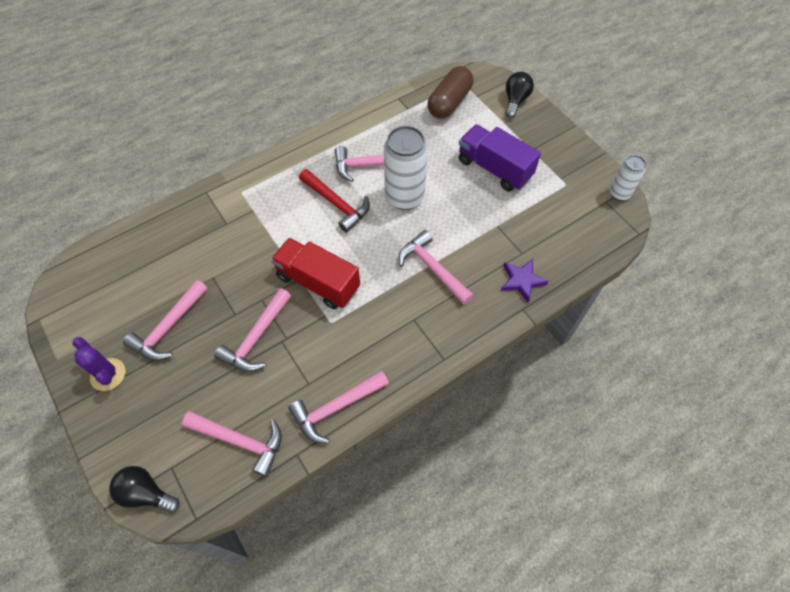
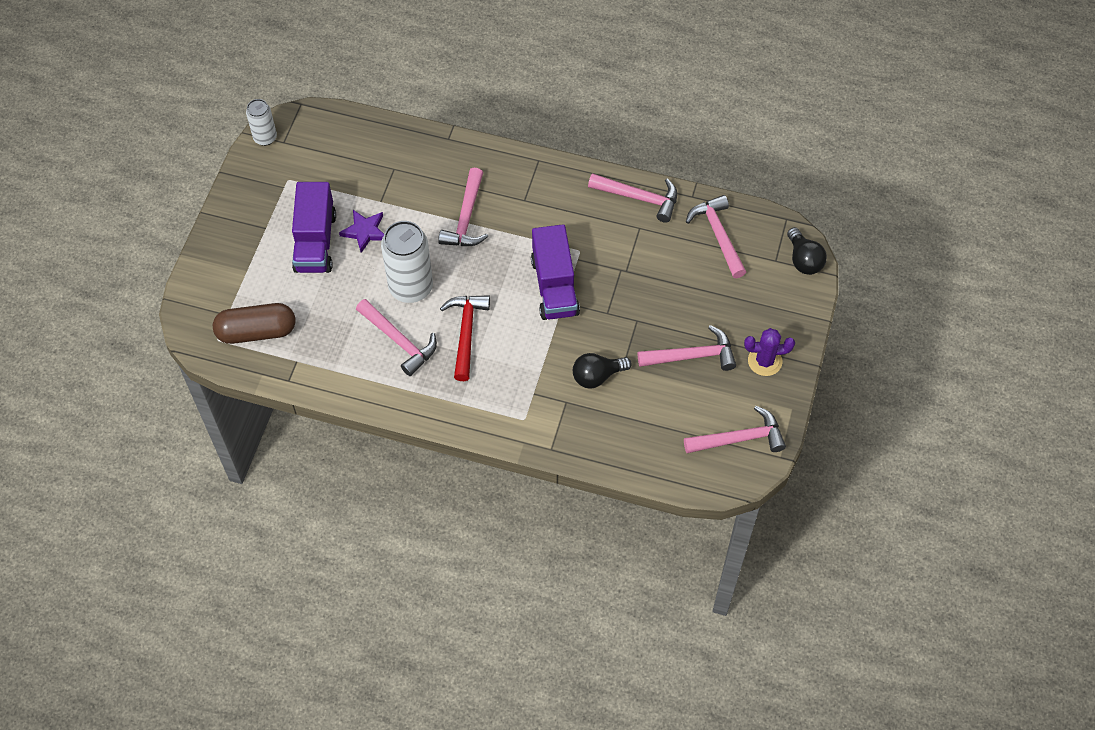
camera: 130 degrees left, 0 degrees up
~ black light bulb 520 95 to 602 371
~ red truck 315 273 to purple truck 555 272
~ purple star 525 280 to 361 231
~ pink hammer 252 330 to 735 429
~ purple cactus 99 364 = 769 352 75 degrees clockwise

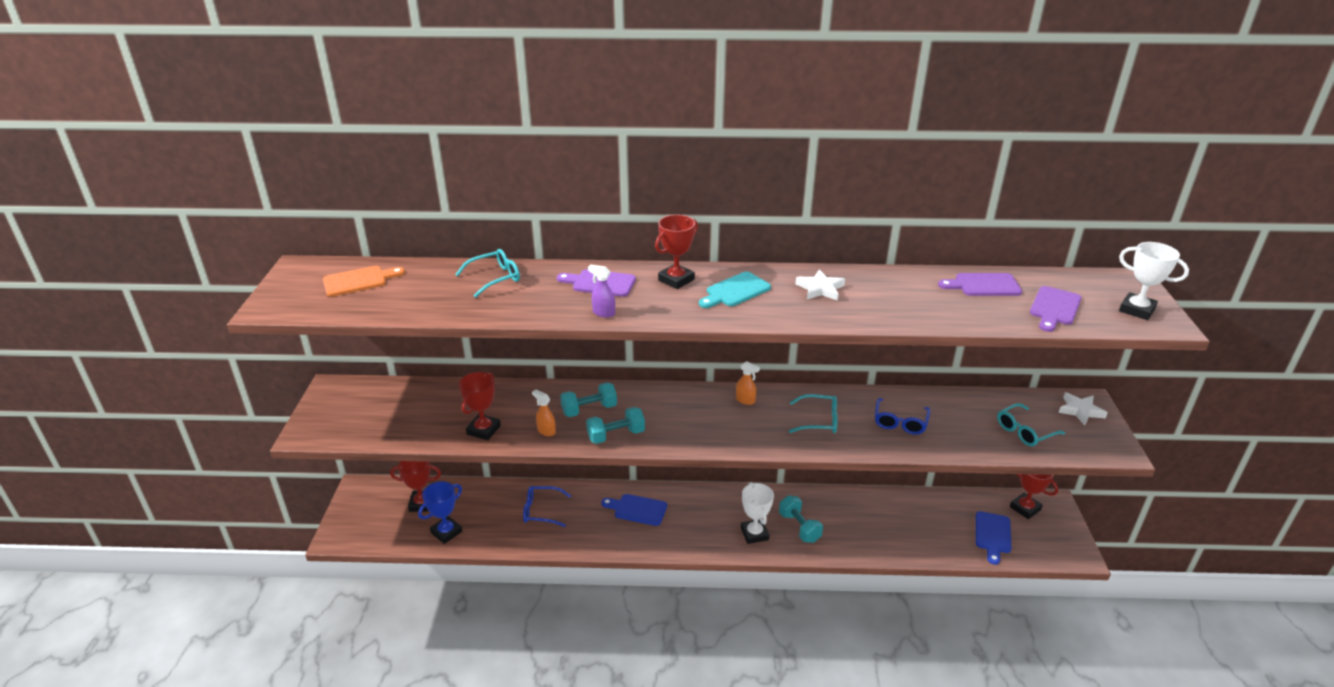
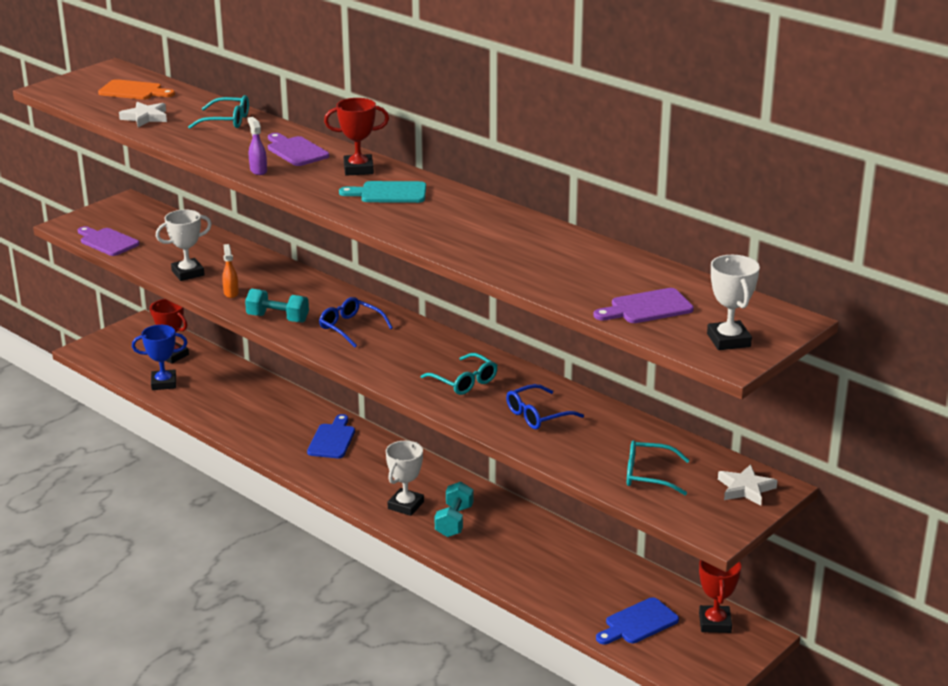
camera: 40 degrees right, 5 degrees down
~ white star 820 285 to 143 114
~ purple cutting board 980 284 to 109 241
- orange spray bottle 748 383
~ red trophy 480 406 to white trophy 184 245
- turquoise dumbbell 588 399
~ blue glasses 547 506 to 356 322
~ blue cutting board 634 510 = 331 436 45 degrees clockwise

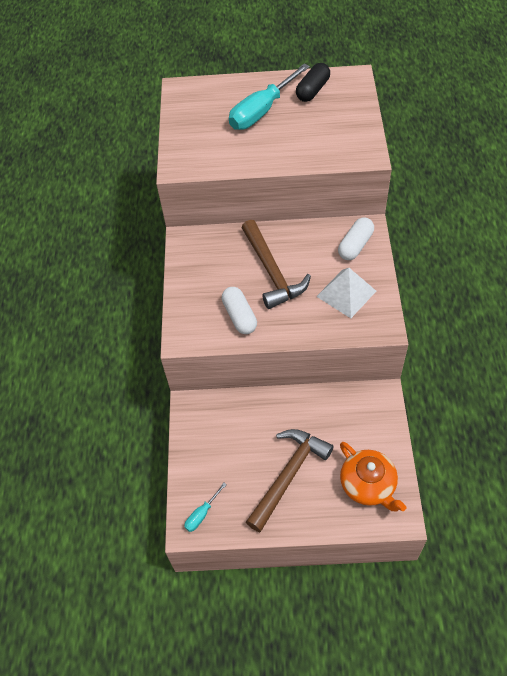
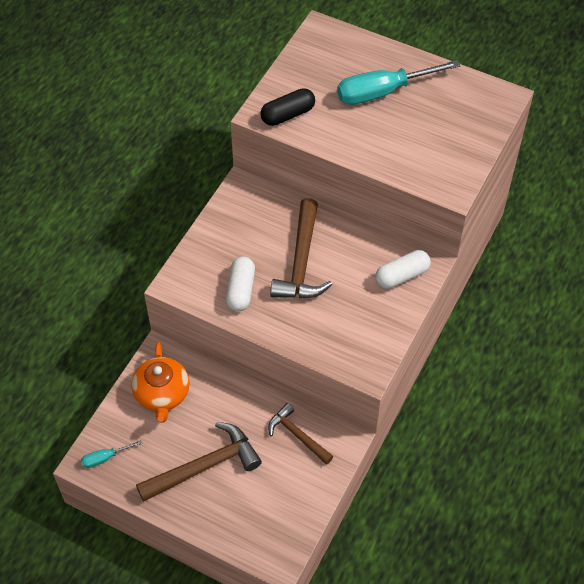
camera: 25 degrees right, 0 degrees up
~ black capsule 313 82 to 287 107
- white pyramid 346 293
~ orange teapot 373 476 to 160 382
+ brown hammer 300 434

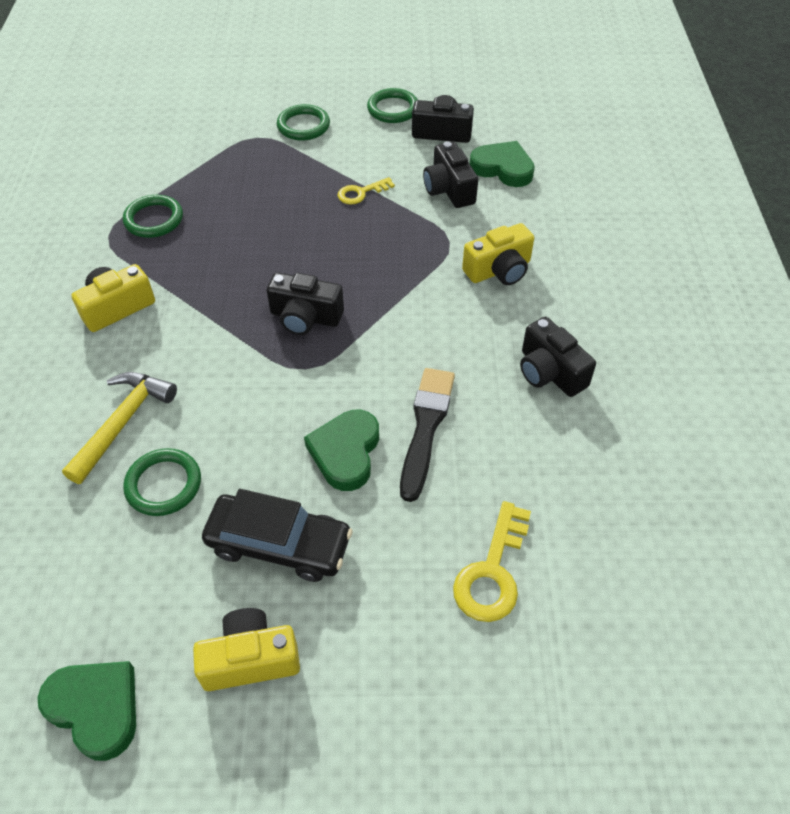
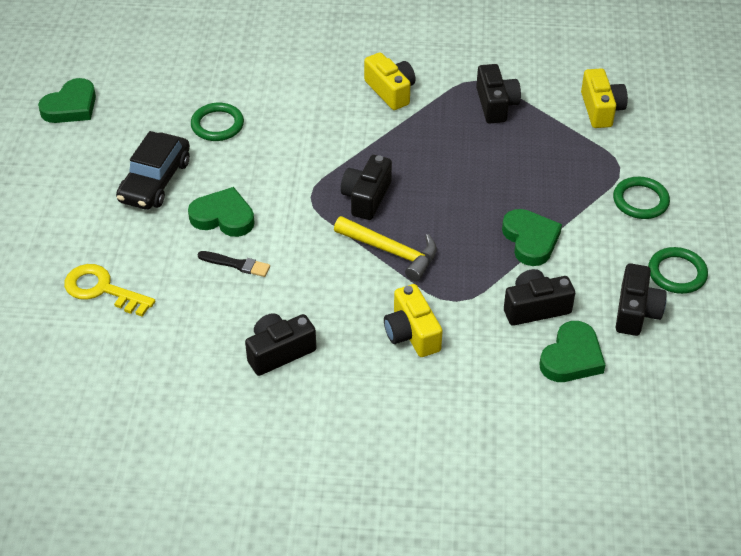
camera: 95 degrees right, 5 degrees down
~ yellow key 366 191 to green heart 532 237
~ green ring 153 216 to black camera 498 93
~ black brush 427 435 = 234 264 x0.59
~ yellow hammer 119 428 to 385 249
~ yellow camera 246 649 to 604 98

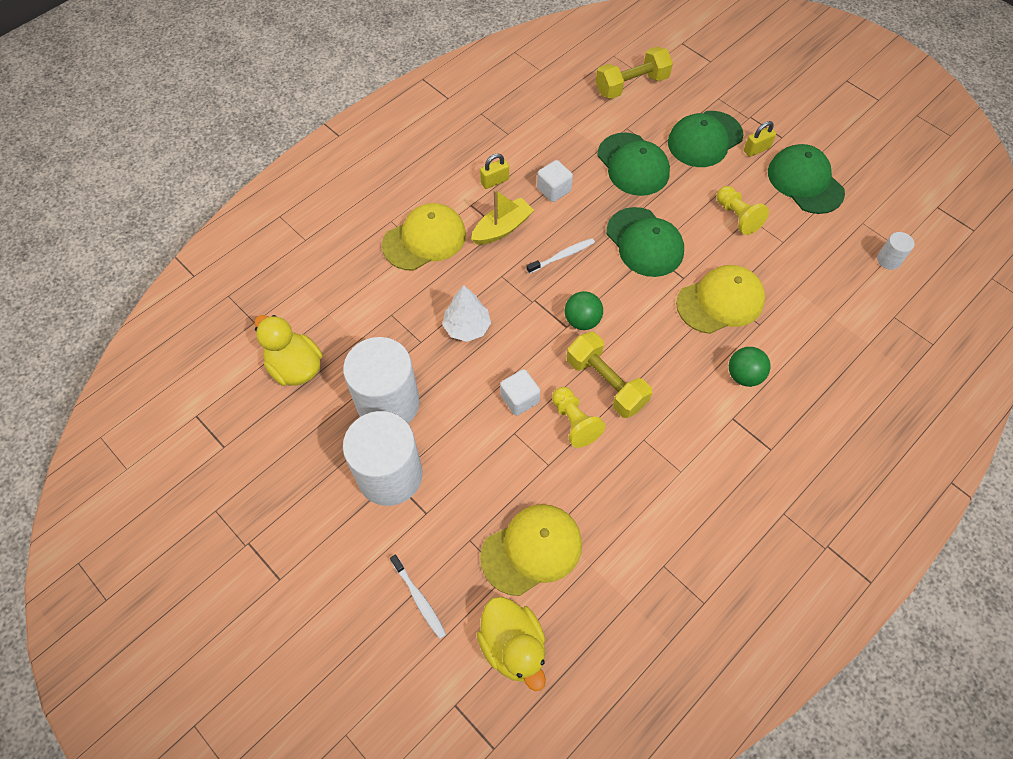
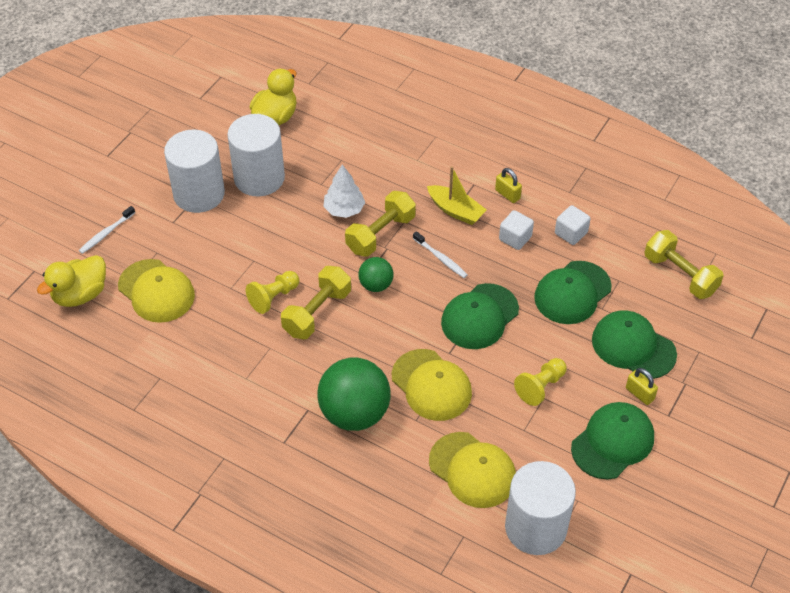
camera: 75 degrees right, 10 degrees down
~ yellow cap 424 237 to 472 470
~ white cylinder 895 251 = 540 508 x2.39
~ green ball 750 367 = 354 394 x1.92
~ white cube 520 392 to 573 225
+ yellow dumbbell 380 224

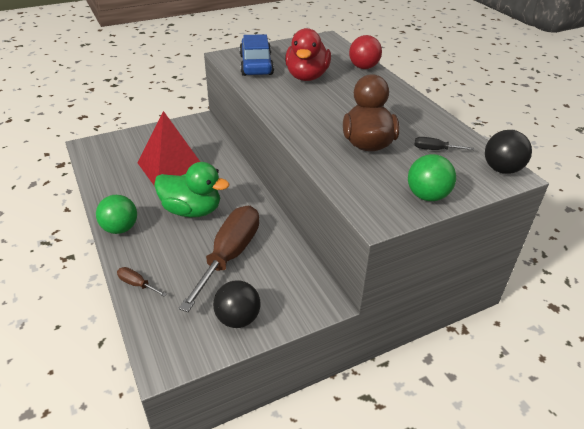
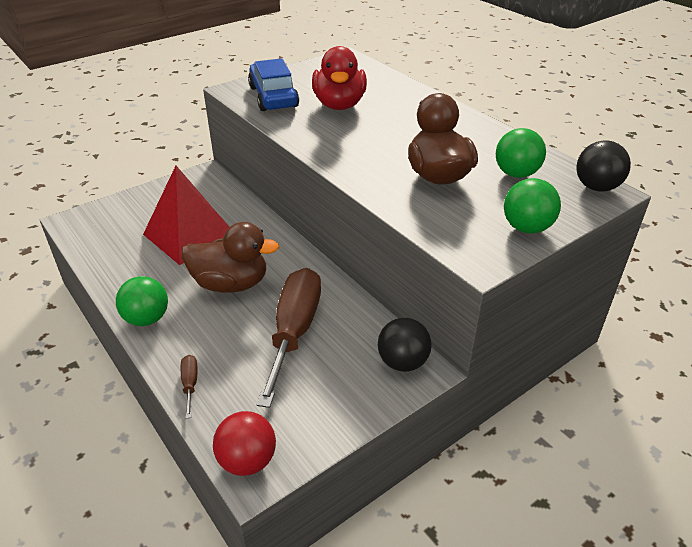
camera: 10 degrees left, 0 degrees up
~ red ball 365 52 to 244 443
~ black screwdriver 444 143 to green ball 521 153
~ green duck 191 189 to brown duck 230 257
~ brown screwdriver 142 282 = 189 387 60 degrees clockwise
~ black ball 236 304 to 405 345

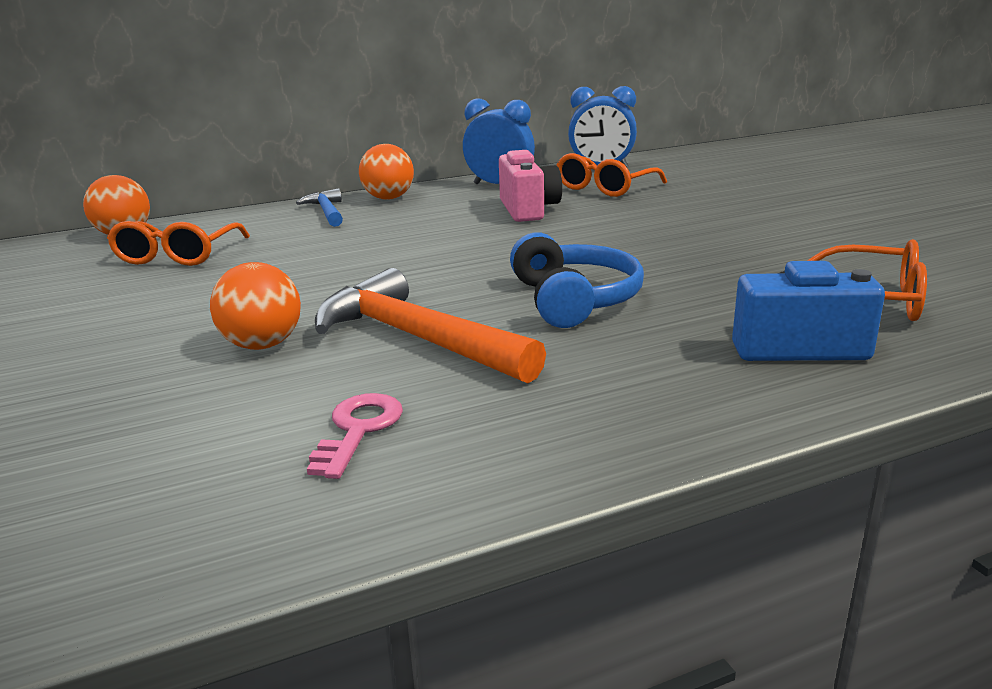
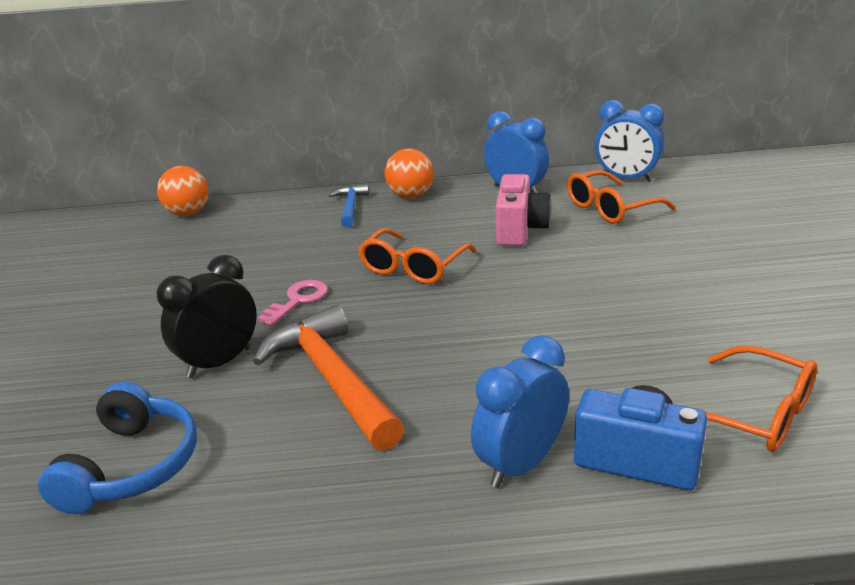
camera: 20 degrees right, 5 degrees up
~ orange glasses 178 243 to 417 256
~ blue headphones 577 280 to 117 447
~ orange ball 255 306 to black clock 207 316
~ pink key 355 436 to 292 303
+ blue clock 520 411

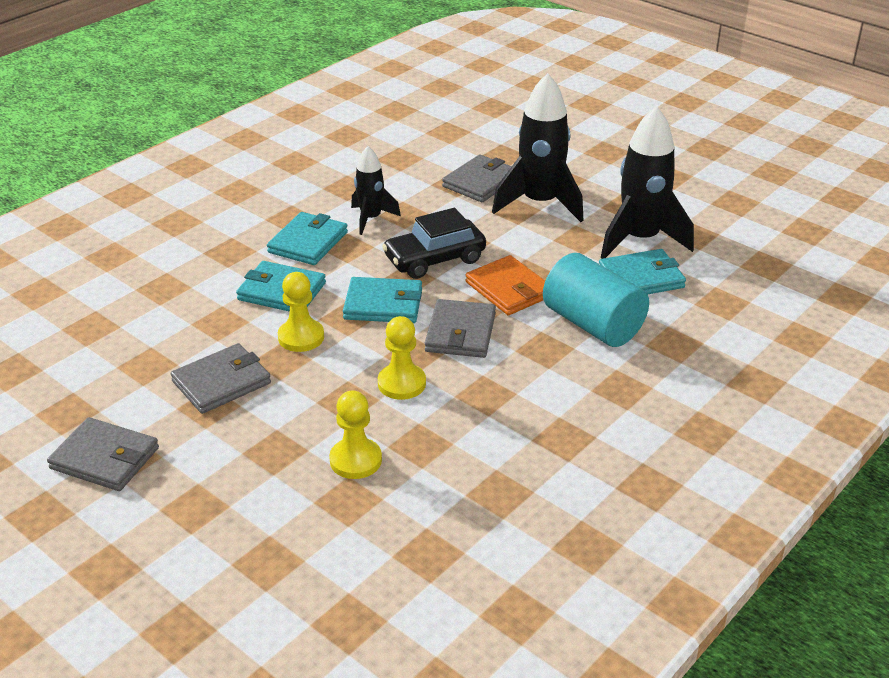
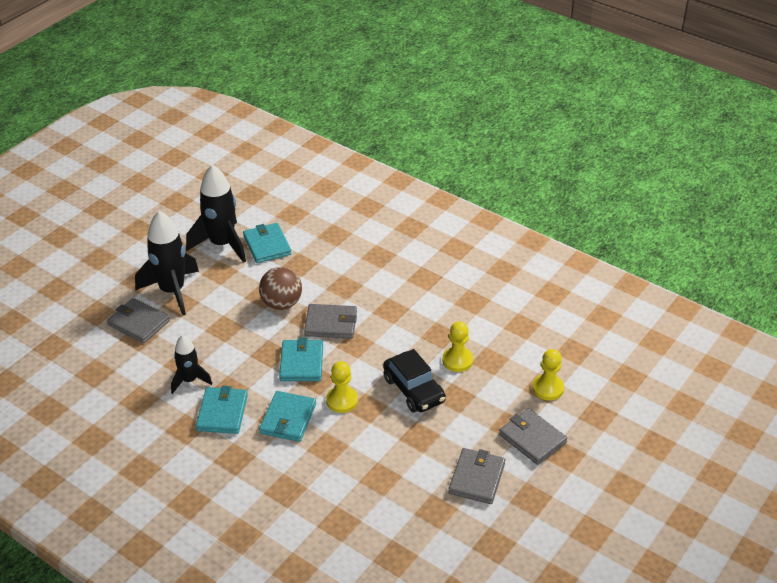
camera: 95 degrees left, 5 degrees up
~ black car 434 243 to 414 381
~ turquoise wallet 307 238 = 222 410 75 degrees clockwise
- turquoise cylinder 596 300
~ orange wallet 505 285 to brown ball 280 288
~ yellow pawn 402 358 to 548 374
~ grey wallet 221 378 to 533 436

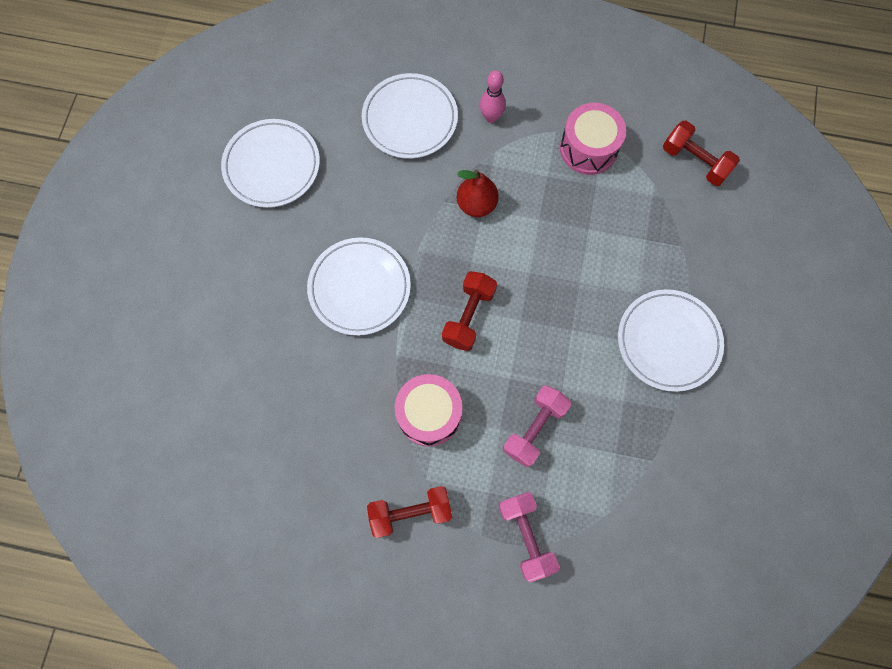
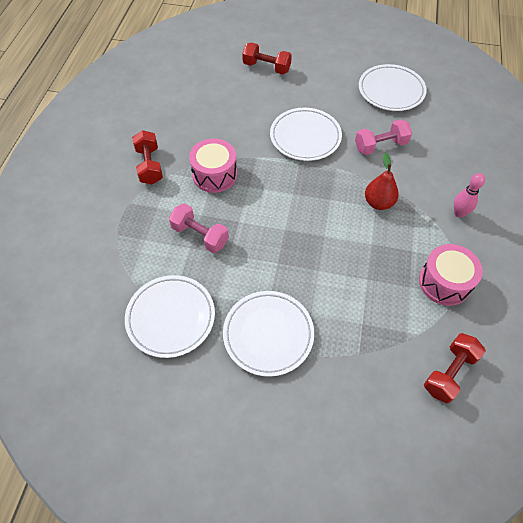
camera: 90 degrees right, 15 degrees down
~ white plate 410 116 to 170 316
~ red dumbbell 469 311 to 267 58
~ pink dumbbell 529 537 to 383 137

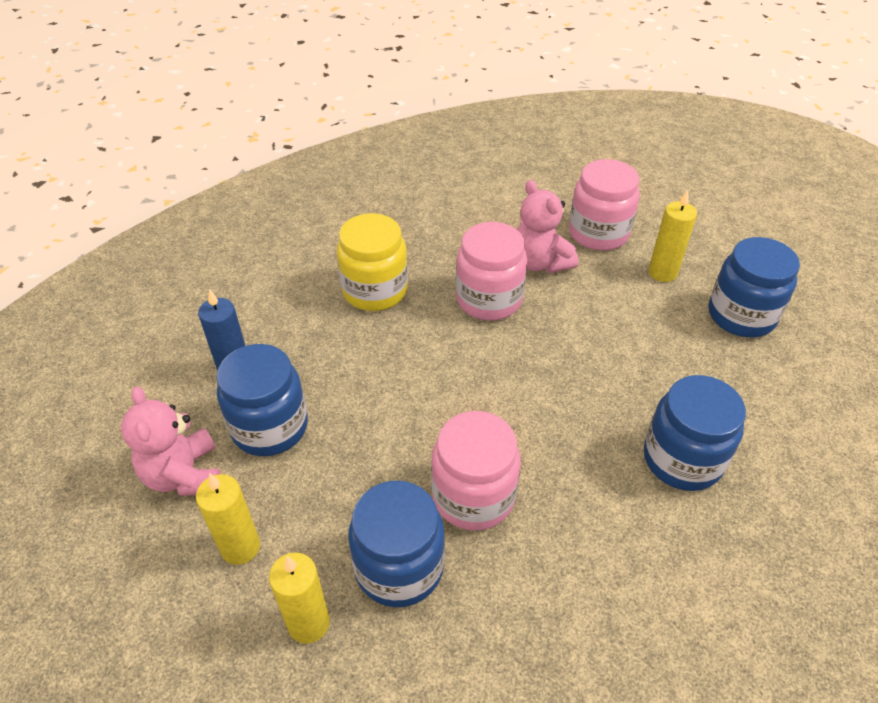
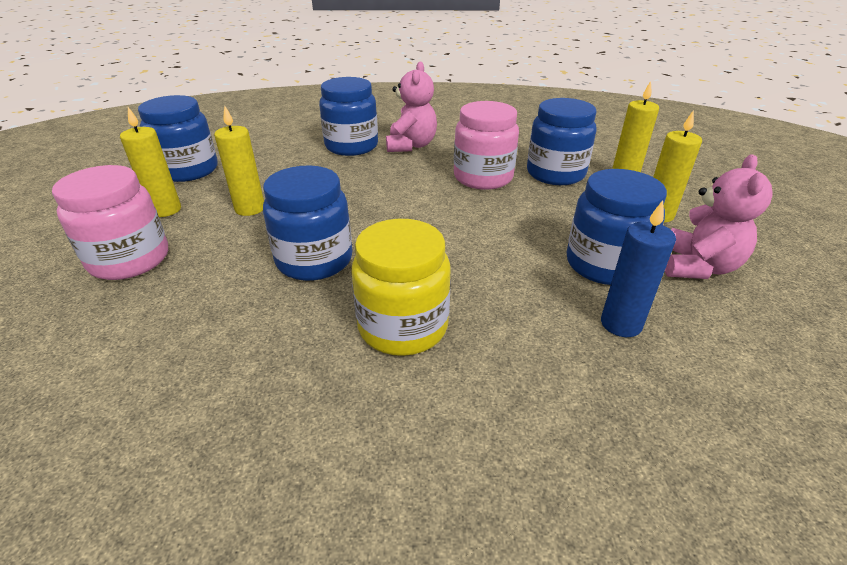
camera: 140 degrees left, 10 degrees down
~ pink teddy bear 547 226 to 411 106
~ pink jar 491 271 to blue jar 307 223
+ yellow candle 239 161

